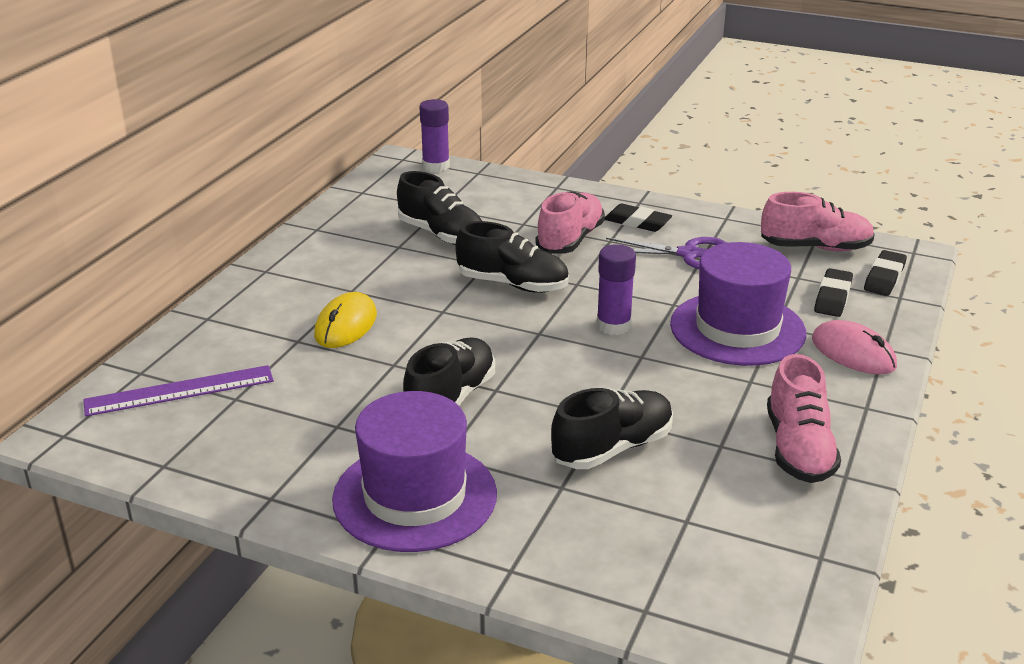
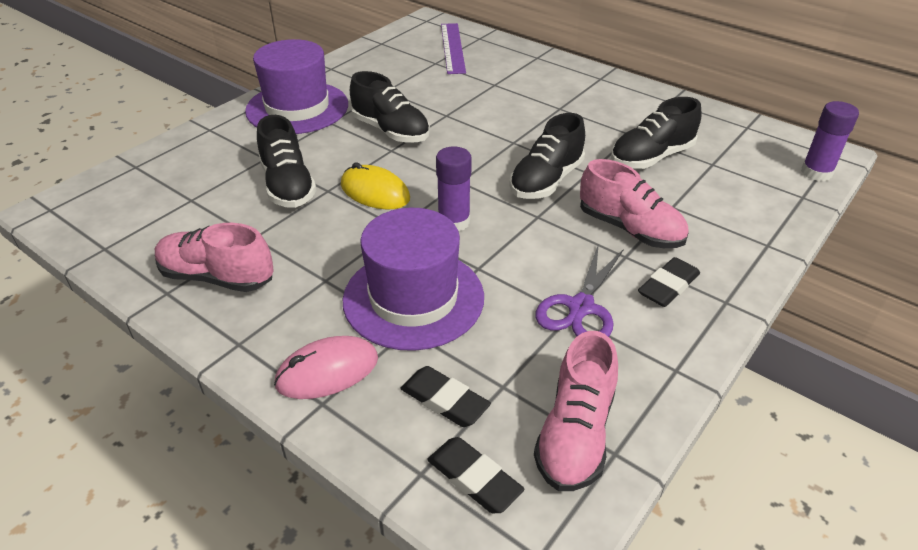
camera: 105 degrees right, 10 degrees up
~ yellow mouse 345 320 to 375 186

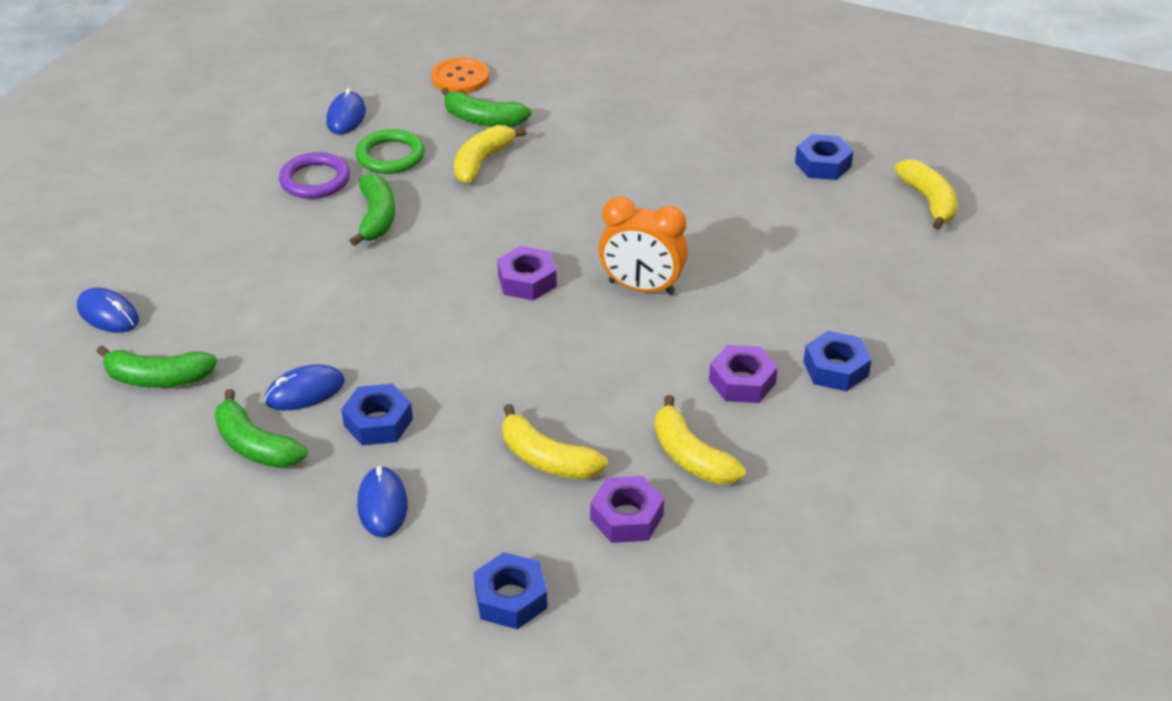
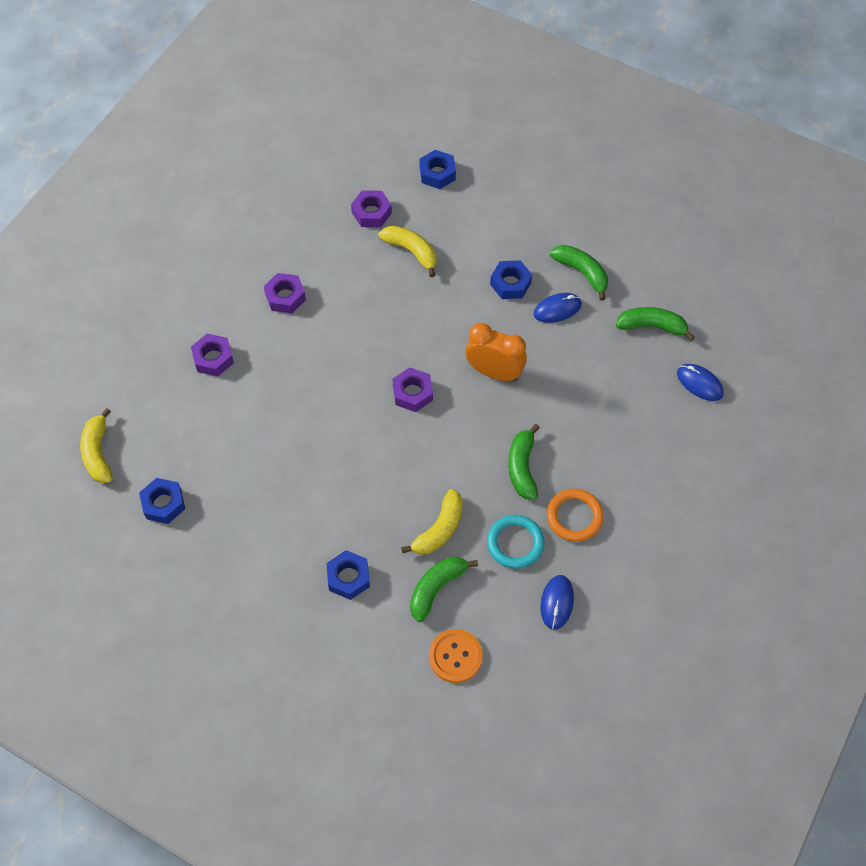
camera: 175 degrees left, 20 degrees up
~ green banana 486 107 = 444 589 75 degrees counterclockwise
~ green ring 390 151 to turquoise ring 516 542
~ purple ring 314 175 to orange ring 575 515
~ orange clock 643 245 to 496 352
~ blue nut 837 361 to 348 575
- yellow banana 700 440
- blue mouse 382 501
+ purple nut 212 355

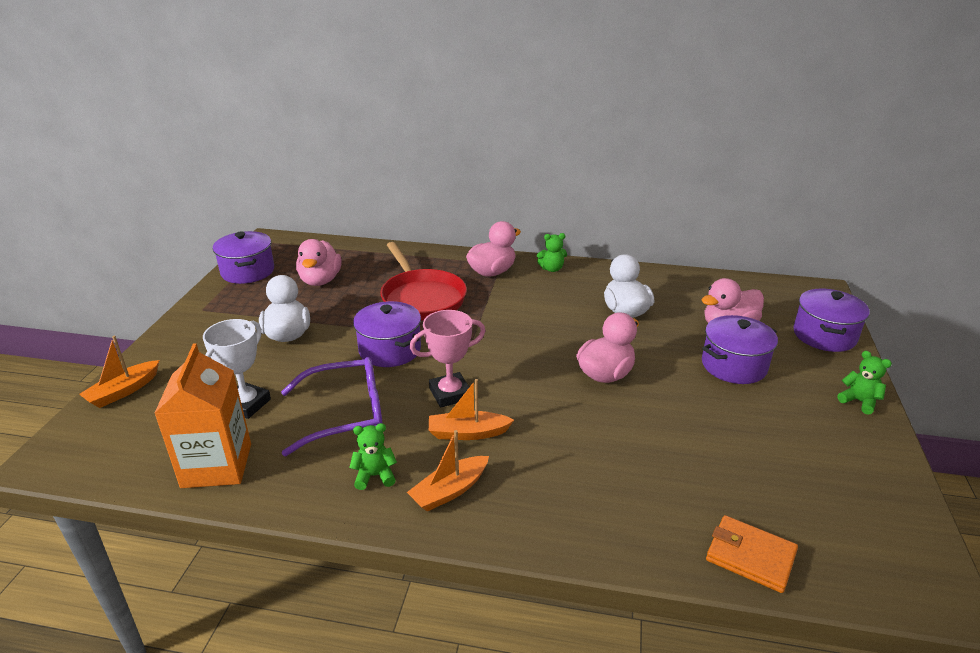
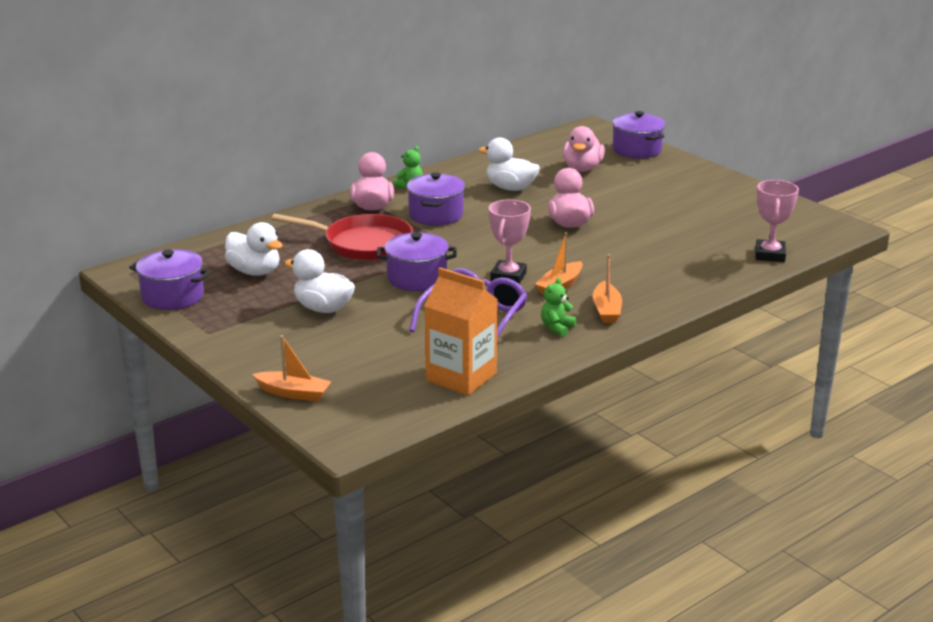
camera: 50 degrees left, 5 degrees down
~ pink duck 319 262 to white duck 254 249
~ purple pot 740 349 to 436 199
- white trophy 237 369
~ orange boat 119 372 = 292 368 60 degrees counterclockwise
- green teddy bear 864 383
~ orange wallet 752 554 to pink trophy 777 221

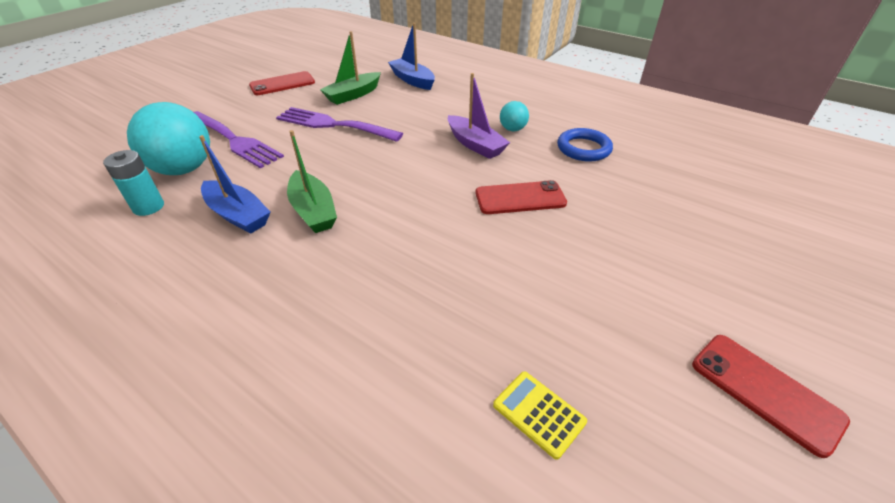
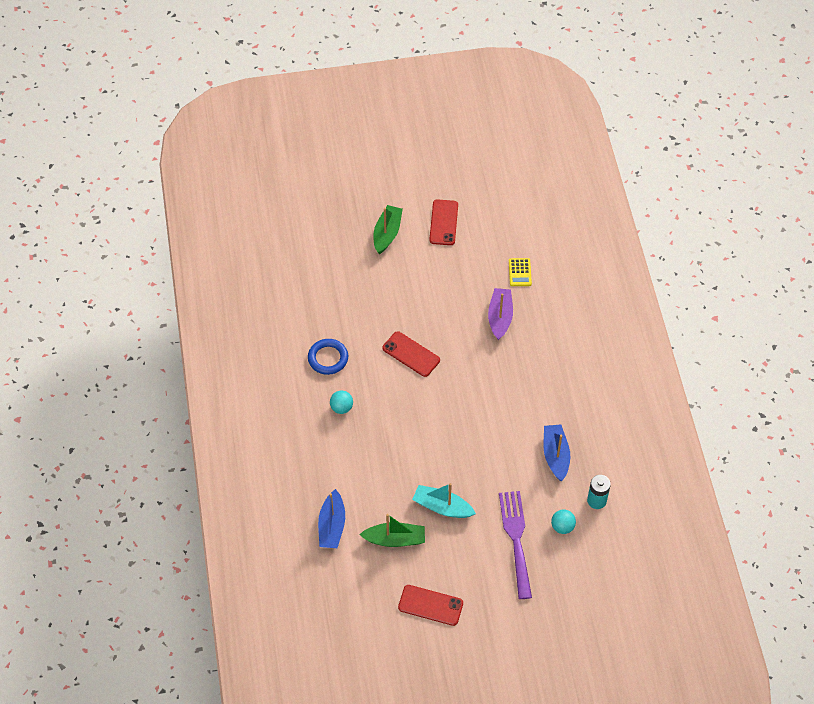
camera: 135 degrees left, 15 degrees up
~ purple boat 479 116 to 500 314
~ turquoise ball 168 138 = 563 522 x0.48
~ purple fork 339 124 to turquoise boat 444 500
~ green boat 312 181 to 388 229

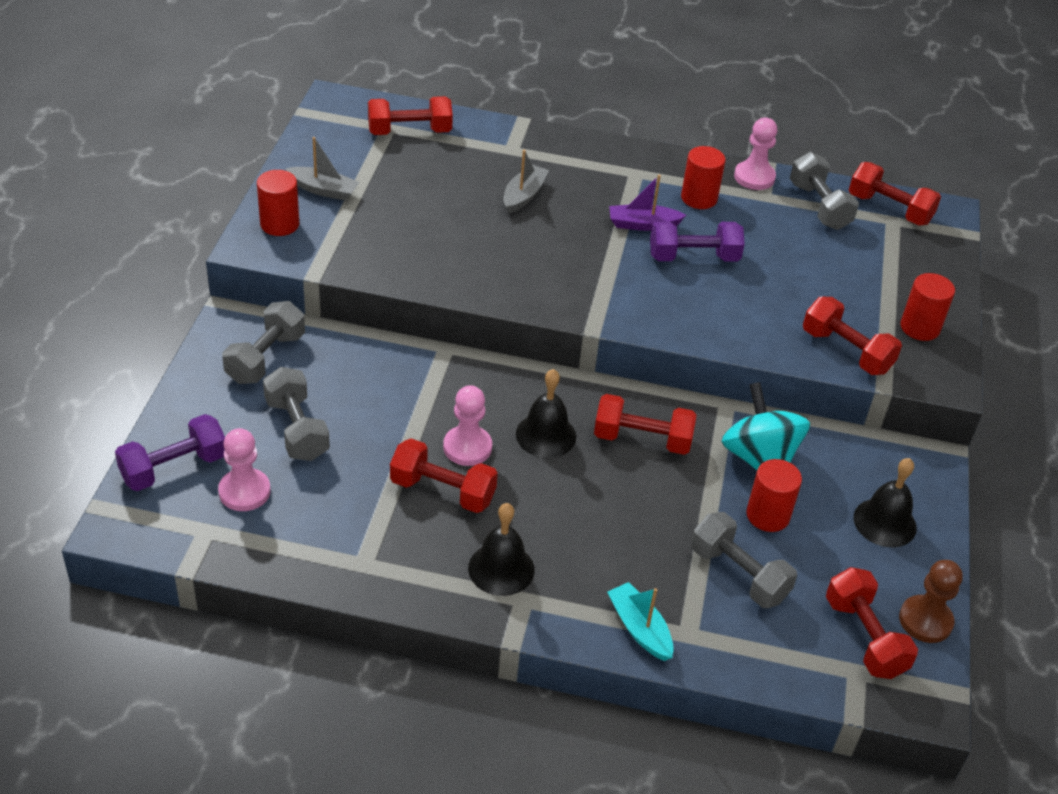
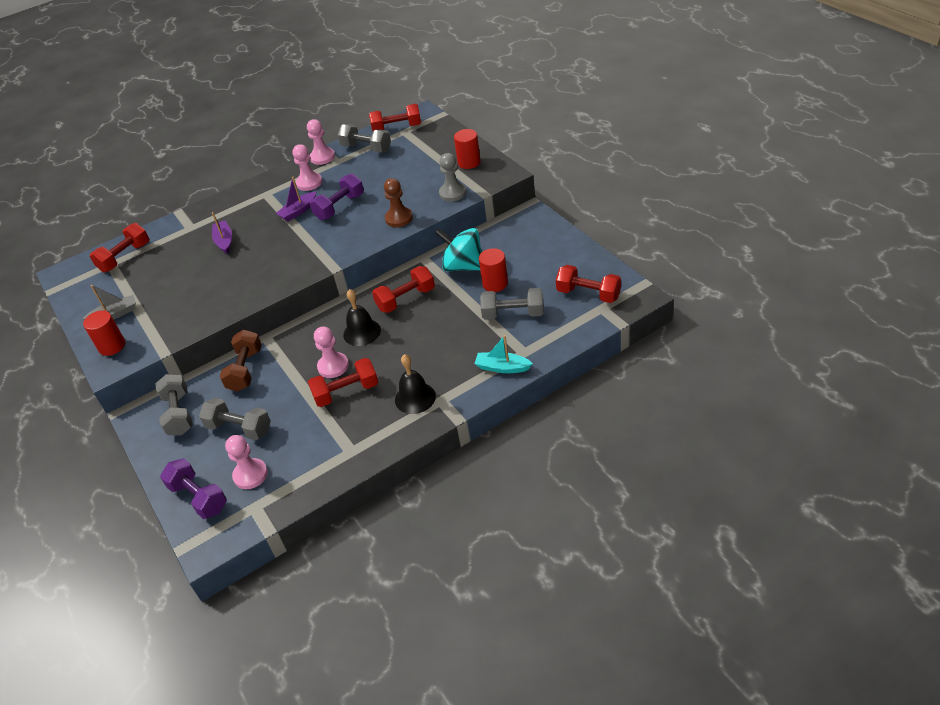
camera: 35 degrees left, 0 degrees up
~ red cylinder 703 177 to pink pawn 307 167
~ grey boat 526 182 to purple boat 222 233
~ red dumbbell 852 336 to grey pawn 452 177
~ purple dumbbell 170 452 = 193 488 60 degrees counterclockwise
- black bell 885 502
~ brown pawn 931 601 to 398 202
+ brown dumbbell 241 360

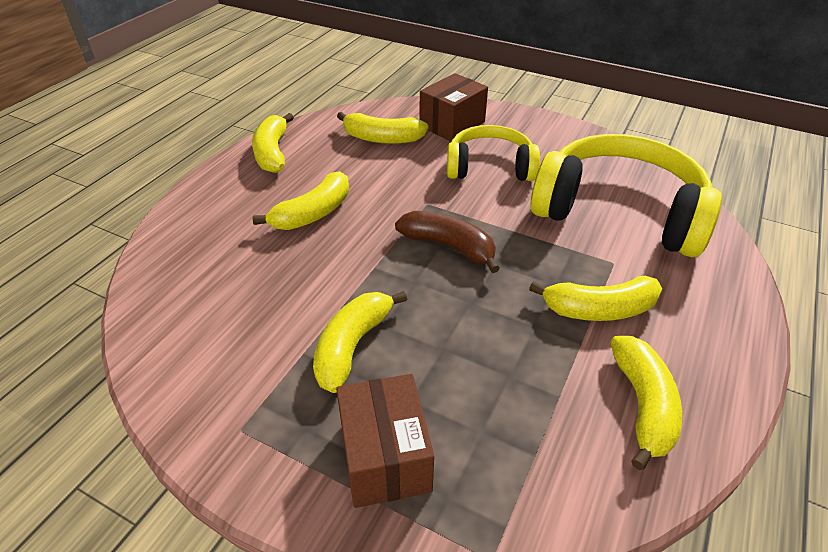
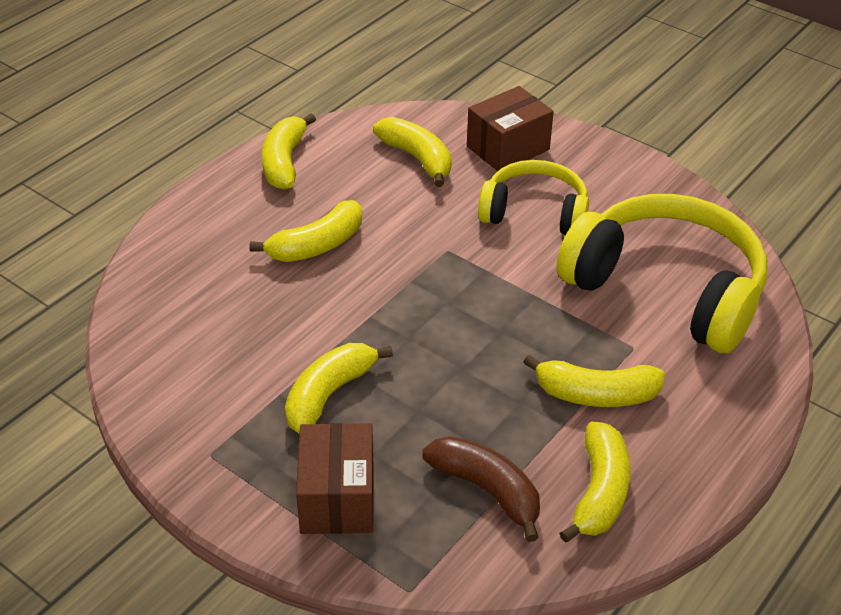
camera: 10 degrees right, 0 degrees up
~ yellow banana 382 128 = 412 152 150 degrees counterclockwise
~ brown banana 447 242 to 481 489

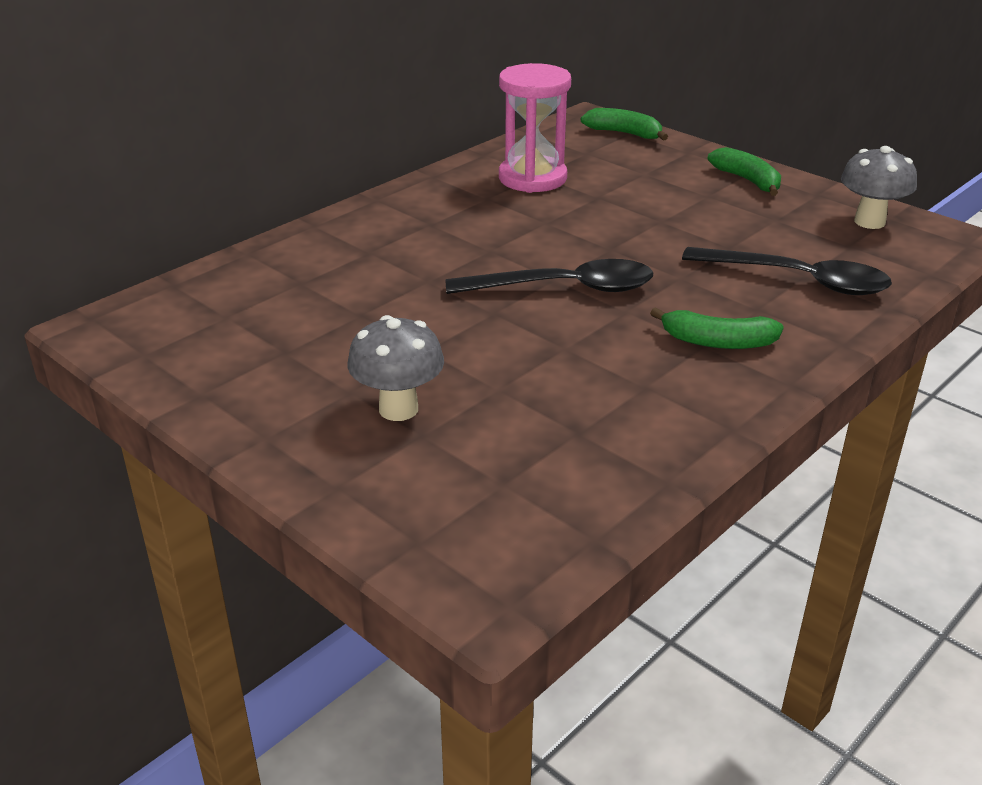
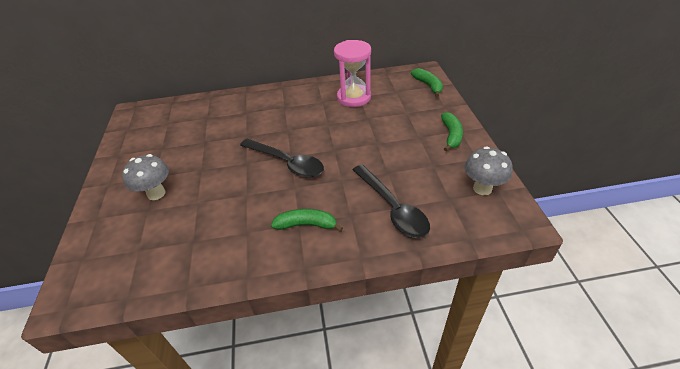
camera: 40 degrees right, 10 degrees up
~ green banana 717 328 = 307 220 135 degrees clockwise

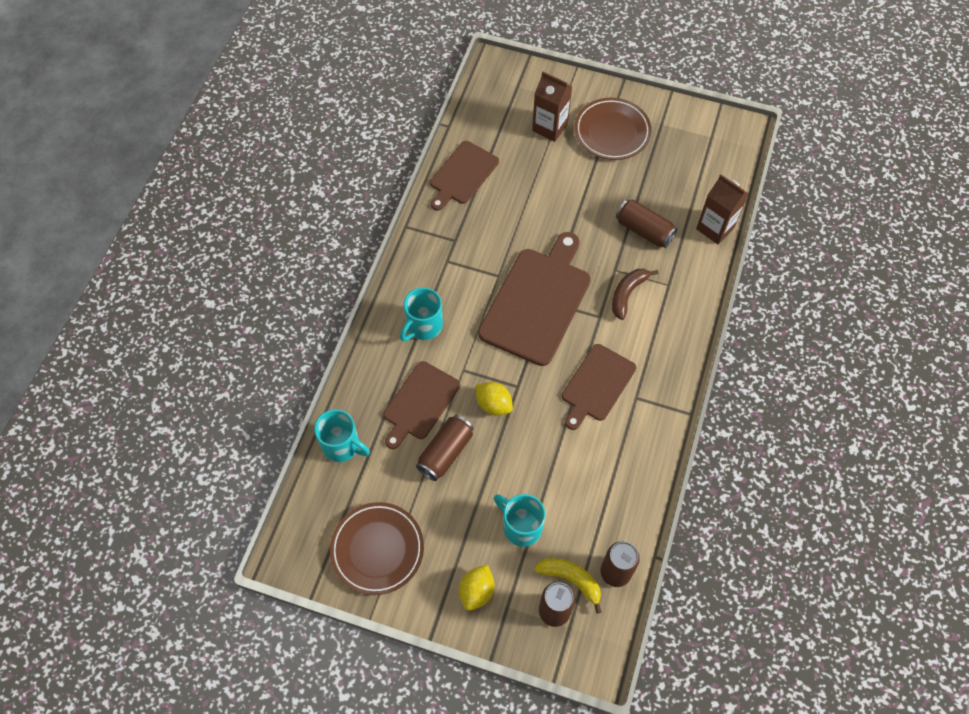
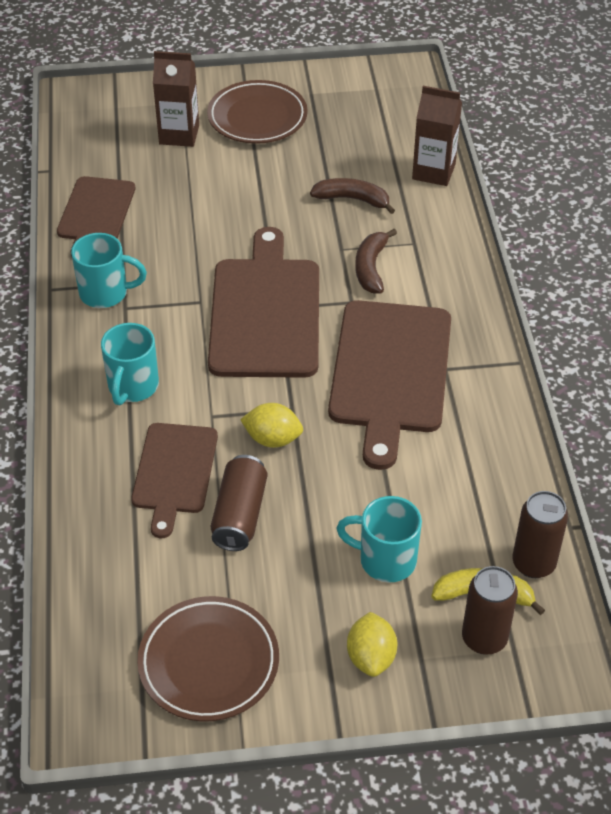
camera: 25 degrees left, 15 degrees down
~ brown can 646 223 to brown banana 352 196
~ brown cutting board 599 387 = 389 385 x1.64
~ turquoise mug 342 435 to 109 270

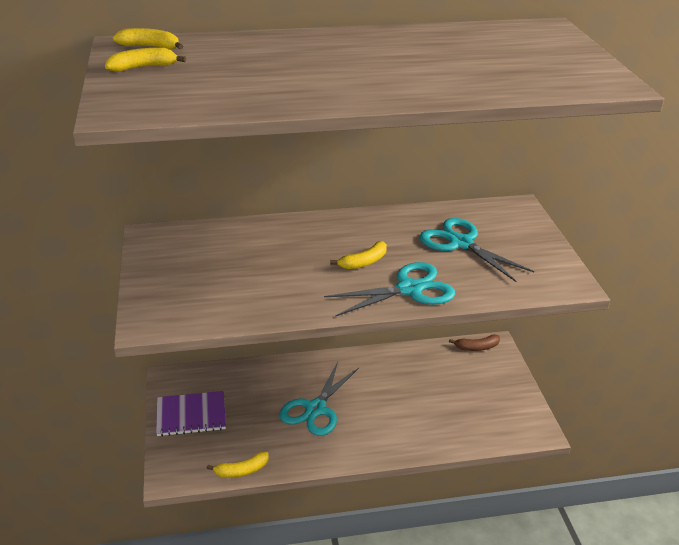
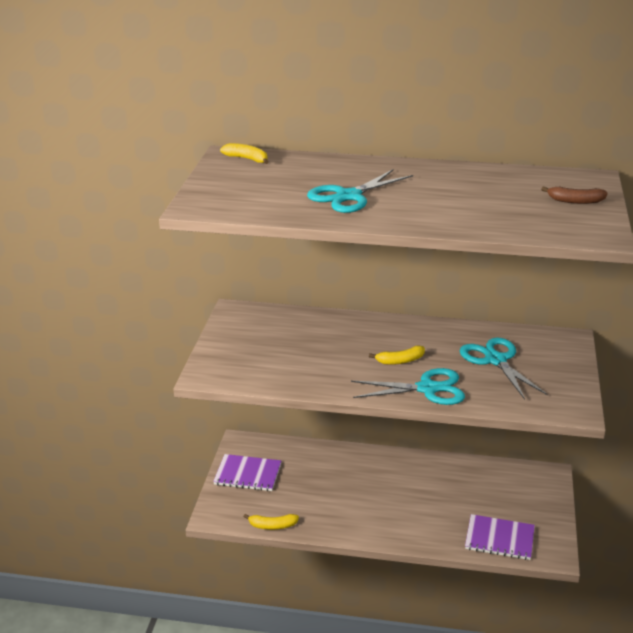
camera: 20 degrees right, 5 degrees down
- yellow banana 145 59
~ brown banana 474 342 to 574 195
~ turquoise scissors 319 399 to 360 191
+ purple notebook 500 537

